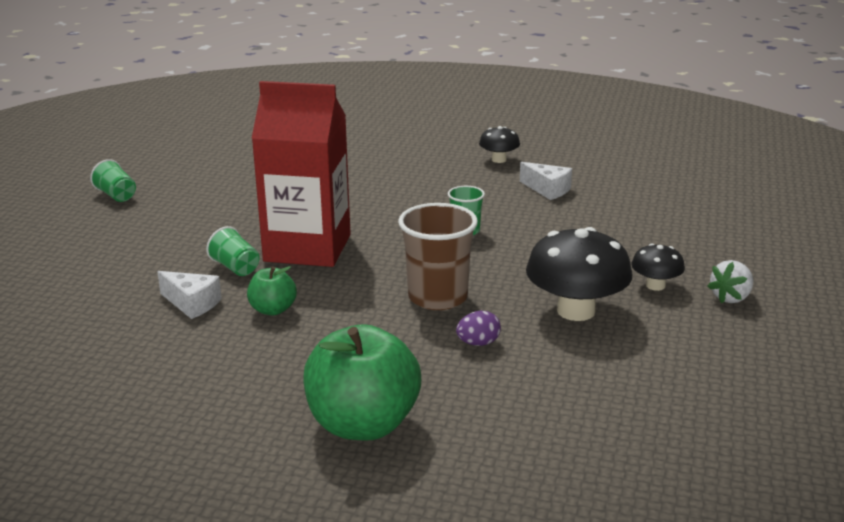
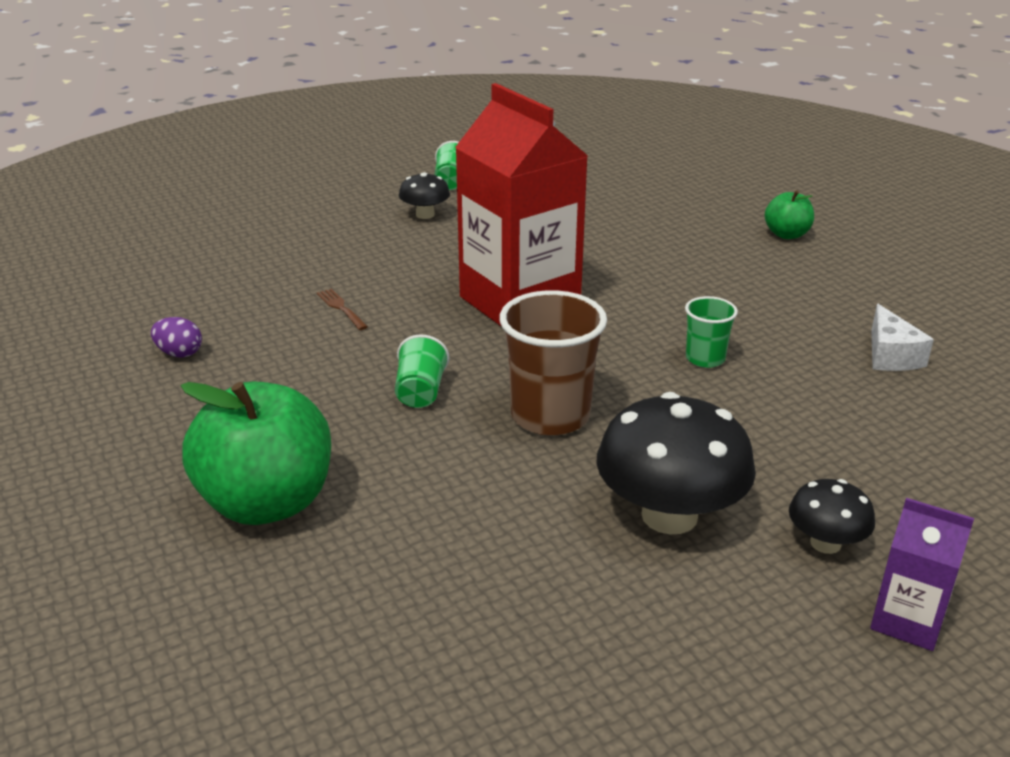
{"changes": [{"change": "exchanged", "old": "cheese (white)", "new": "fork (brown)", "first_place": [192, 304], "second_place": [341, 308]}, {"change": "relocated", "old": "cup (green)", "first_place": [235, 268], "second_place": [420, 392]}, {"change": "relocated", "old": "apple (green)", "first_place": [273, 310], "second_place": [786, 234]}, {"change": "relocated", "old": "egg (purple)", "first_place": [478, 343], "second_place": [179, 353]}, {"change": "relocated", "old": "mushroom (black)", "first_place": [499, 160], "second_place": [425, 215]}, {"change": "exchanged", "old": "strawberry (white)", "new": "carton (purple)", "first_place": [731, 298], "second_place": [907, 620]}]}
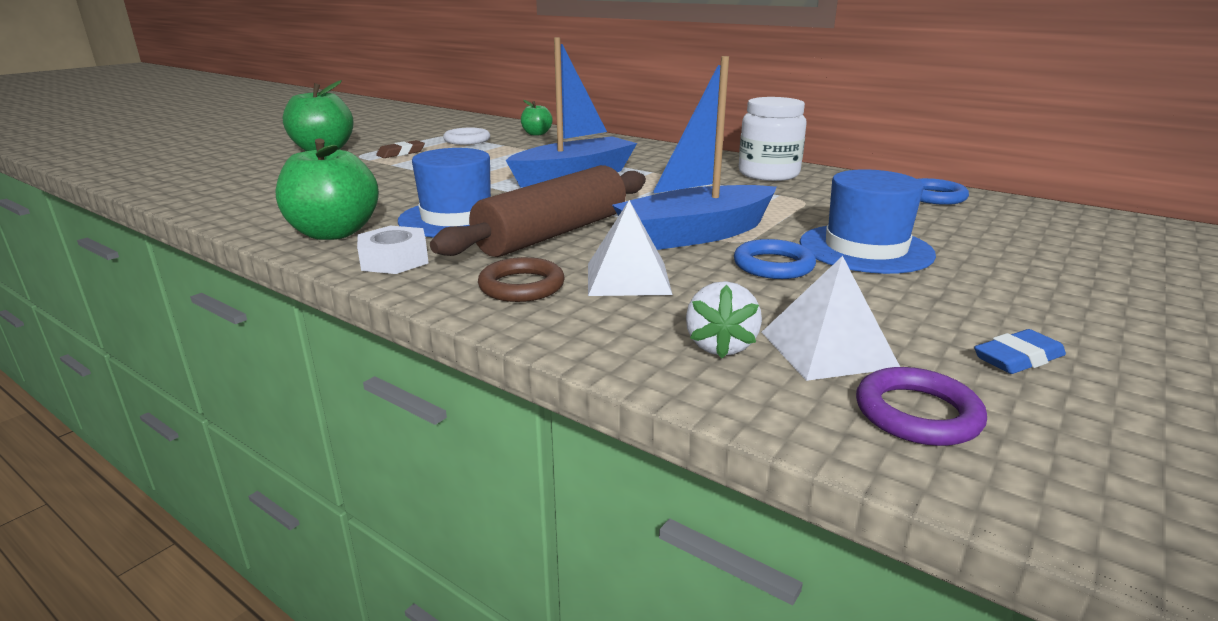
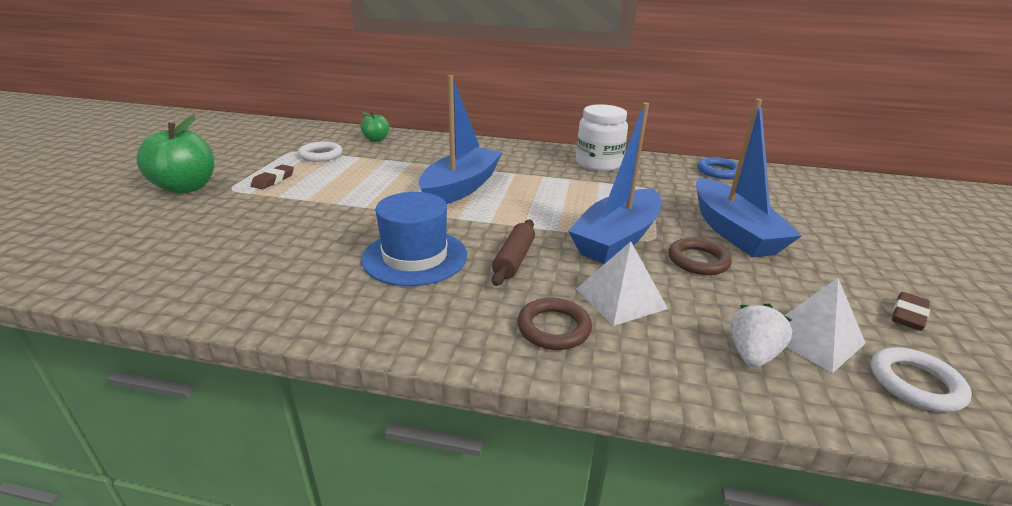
{"changes": [{"change": "missing", "old": "apple (green)", "first_place": [334, 233]}, {"change": "missing", "old": "nut (white)", "first_place": [394, 260]}, {"change": "size", "old": "rolling pin (brown)", "first_place": [553, 234], "second_place": [514, 259], "factor": 0.52}, {"change": "spun", "old": "strawberry (white)", "first_place": [720, 346], "second_place": [752, 354], "degrees": -135}, {"change": "colour", "old": "ring (blue)", "new": "ring (brown)", "first_place": [773, 265], "second_place": [698, 260]}, {"change": "exchanged", "old": "hat (blue)", "new": "boat (blue)", "first_place": [865, 249], "second_place": [733, 231]}, {"change": "colour", "old": "ring (purple)", "new": "ring (white)", "first_place": [917, 413], "second_place": [915, 383]}, {"change": "colour", "old": "eraser (blue)", "new": "eraser (brown)", "first_place": [1017, 358], "second_place": [908, 315]}]}
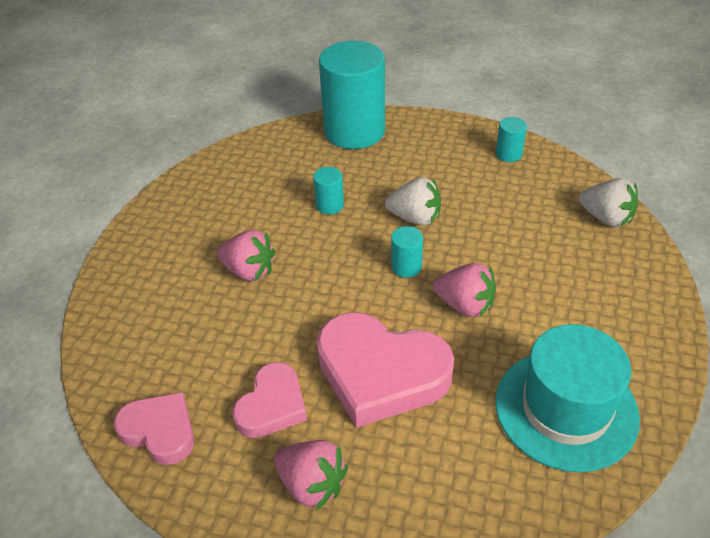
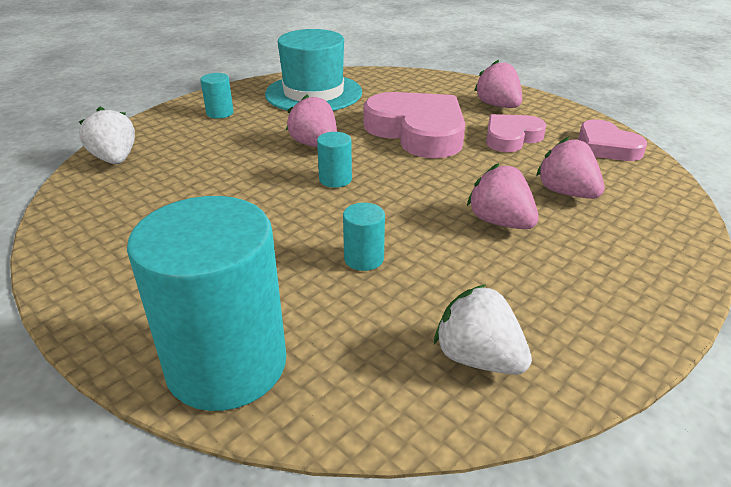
{"changes": [{"change": "relocated", "old": "strawberry (white)", "first_place": [415, 218], "second_place": [478, 358]}, {"change": "relocated", "old": "cylinder (turquoise)", "first_place": [508, 154], "second_place": [220, 113]}, {"change": "appeared", "new": "strawberry (pink)", "second_place": [566, 193]}]}
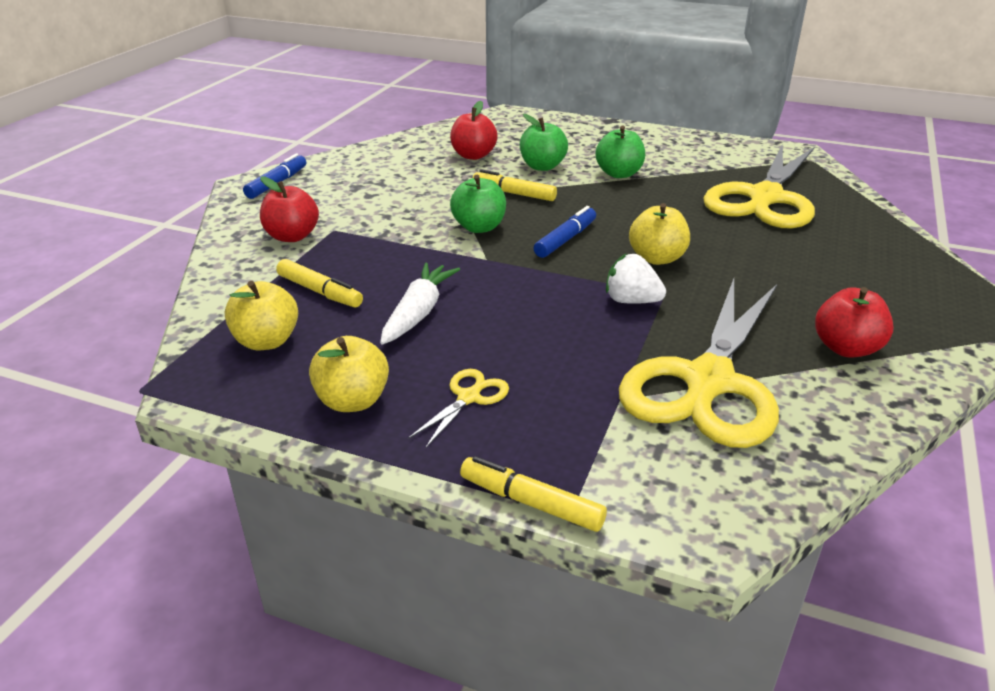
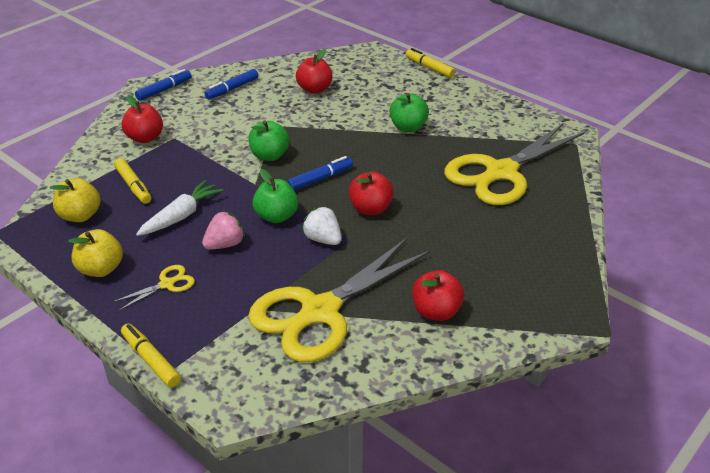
{"changes": [{"change": "relocated", "old": "marker (yellow)", "first_place": [514, 193], "second_place": [429, 68]}, {"change": "relocated", "old": "apple (green)", "first_place": [542, 166], "second_place": [276, 216]}, {"change": "colour", "old": "apple (yellow)", "new": "apple (red)", "first_place": [657, 258], "second_place": [370, 209]}, {"change": "appeared", "new": "strawberry (pink)", "second_place": [225, 244]}, {"change": "appeared", "new": "marker (blue)", "second_place": [232, 89]}]}
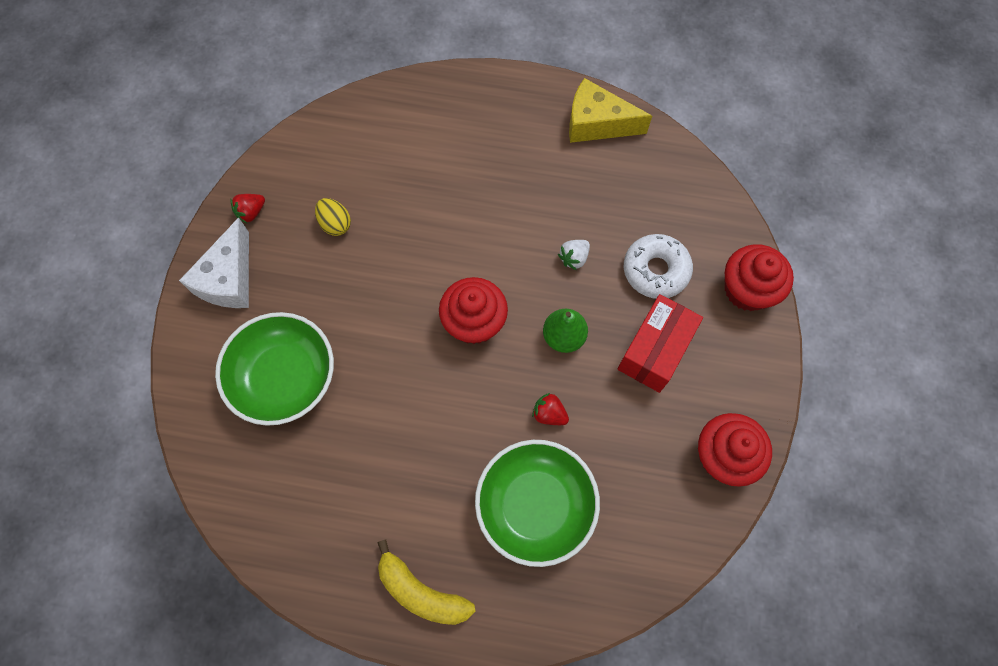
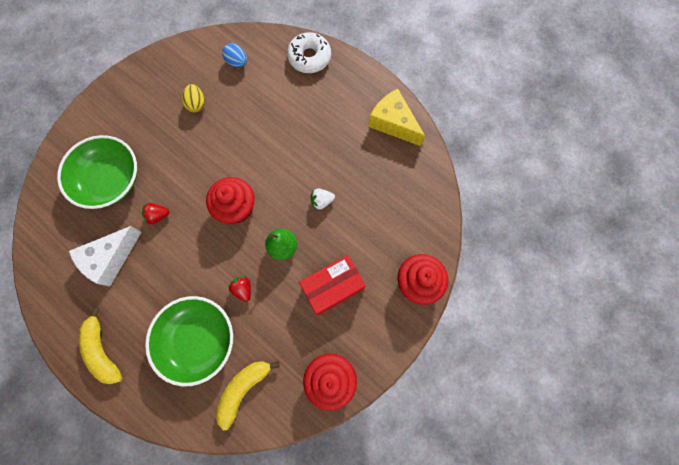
{"changes": [{"change": "relocated", "old": "cheese (white)", "first_place": [229, 279], "second_place": [110, 258]}, {"change": "relocated", "old": "strawberry (red)", "first_place": [251, 212], "second_place": [158, 216]}, {"change": "relocated", "old": "donut (white)", "first_place": [655, 270], "second_place": [309, 57]}, {"change": "appeared", "new": "banana (yellow)", "second_place": [244, 388]}, {"change": "appeared", "new": "egg (blue)", "second_place": [237, 62]}]}
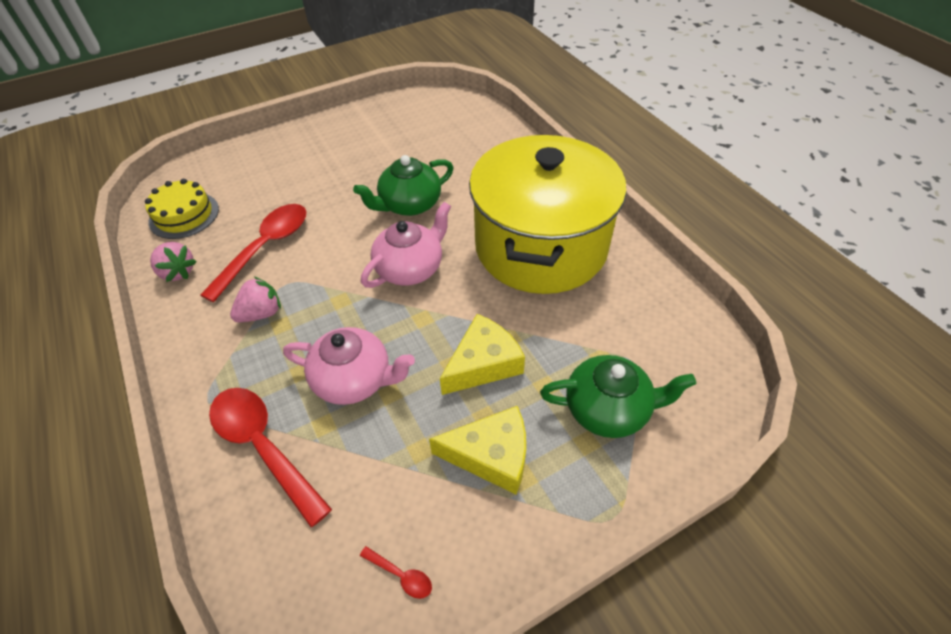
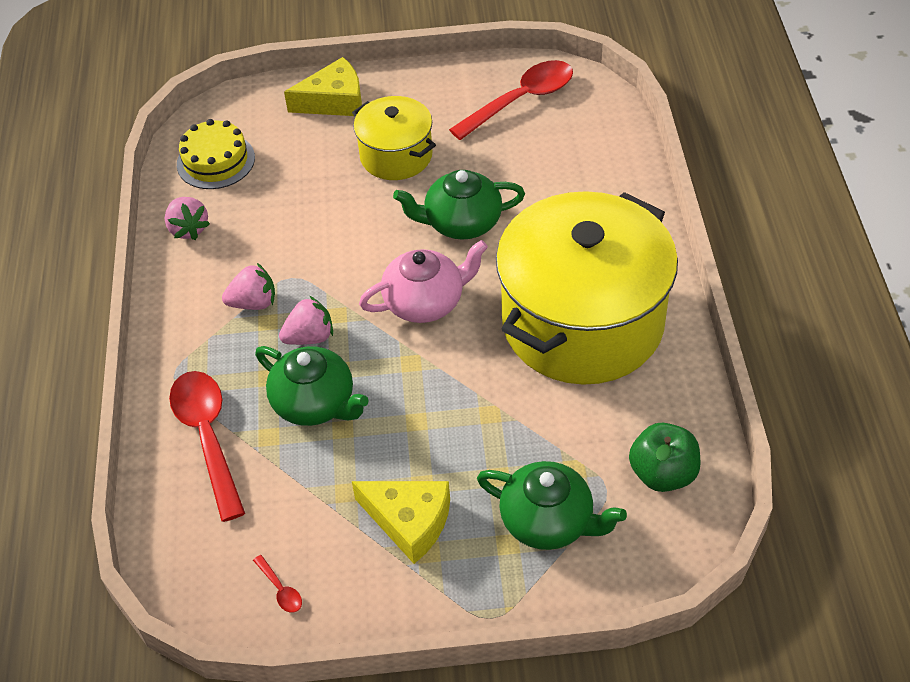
{"changes": [{"change": "relocated", "old": "spoon (red)", "first_place": [265, 248], "second_place": [521, 100]}, {"change": "colour", "old": "teapot (pink)", "new": "teapot (green)", "first_place": [354, 379], "second_place": [315, 403]}, {"change": "relocated", "old": "cheese (yellow)", "first_place": [483, 364], "second_place": [334, 101]}, {"change": "appeared", "new": "strawberry (pink)", "second_place": [309, 337]}, {"change": "appeared", "new": "pot (yellow)", "second_place": [396, 156]}, {"change": "appeared", "new": "apple (green)", "second_place": [663, 473]}]}
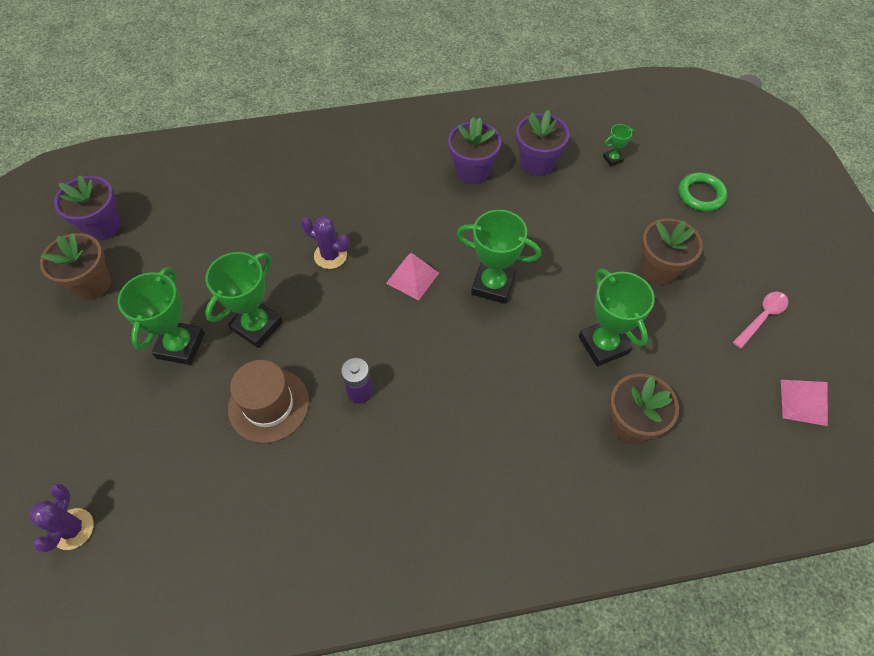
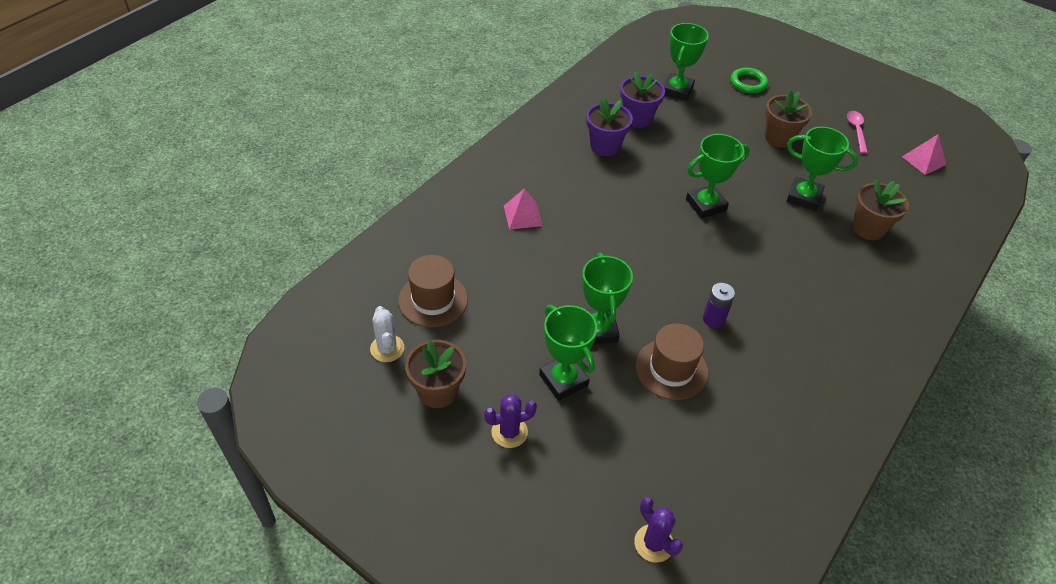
{"changes": [{"change": "exchanged", "old": "flower pot (purple)", "new": "cactus (white)", "first_place": [103, 226], "second_place": [387, 348]}, {"change": "relocated", "old": "cactus (purple)", "first_place": [330, 255], "second_place": [509, 432]}, {"change": "relocated", "old": "pyramid (pink)", "first_place": [412, 278], "second_place": [523, 215]}, {"change": "size", "old": "trophy (green)", "first_place": [613, 159], "second_place": [677, 90], "factor": 2.12}, {"change": "appeared", "new": "hat (brown)", "second_place": [433, 300]}]}
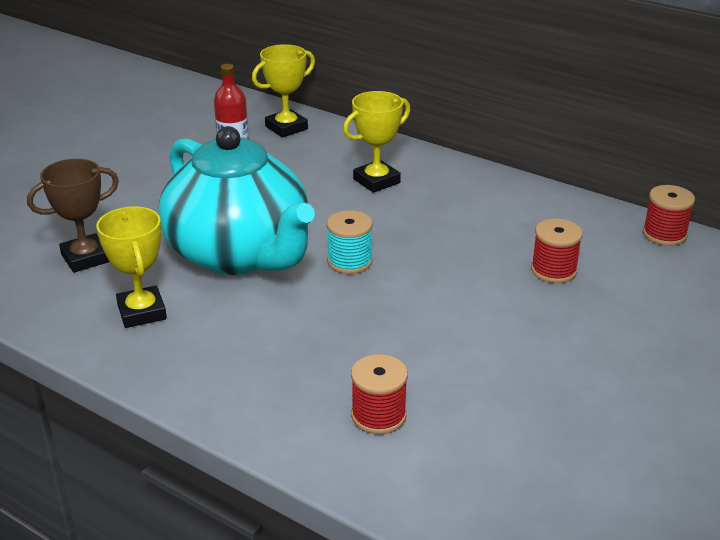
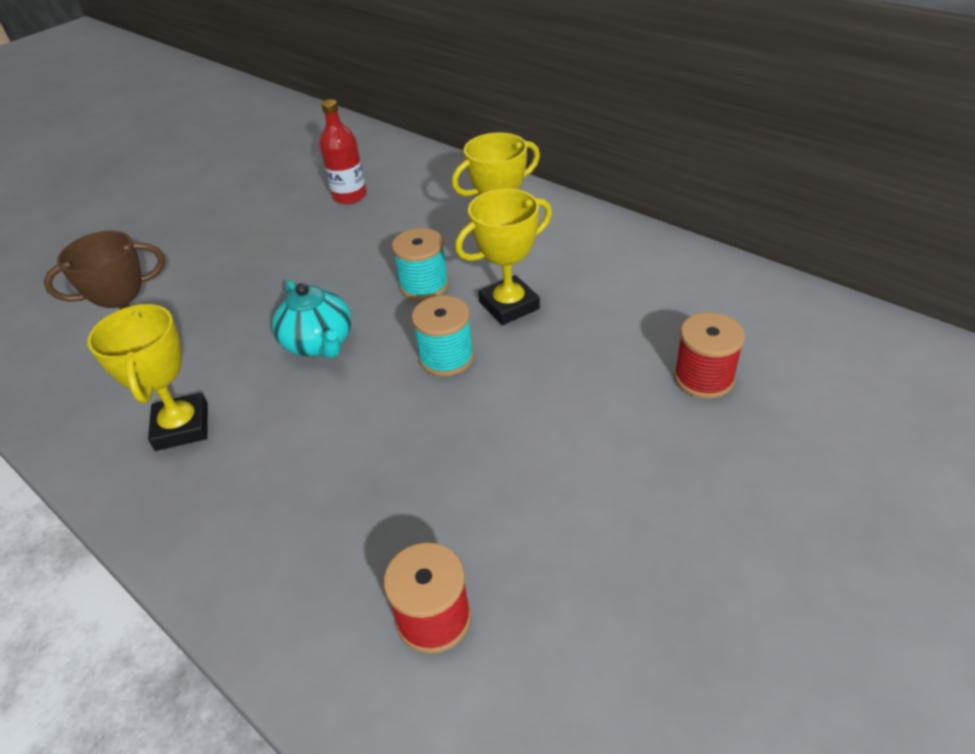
{"changes": [{"change": "size", "old": "teapot (turquoise)", "first_place": [239, 254], "second_place": [319, 343], "factor": 0.44}, {"change": "relocated", "old": "trophy (yellow)", "first_place": [286, 128], "second_place": [509, 305]}, {"change": "missing", "old": "spool (red)", "first_place": [664, 234]}, {"change": "appeared", "new": "spool (turquoise)", "second_place": [424, 285]}]}
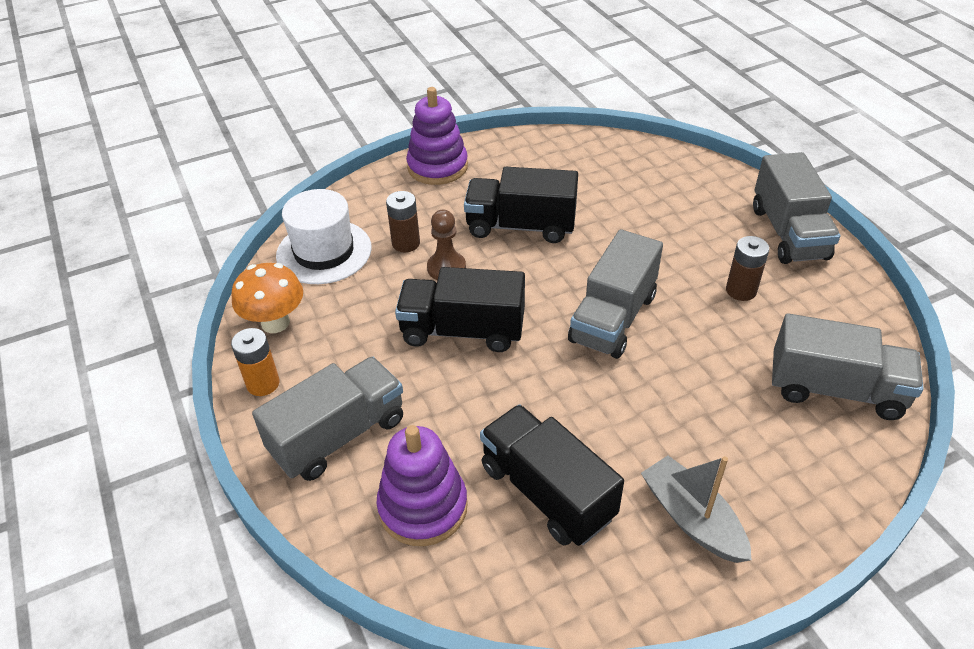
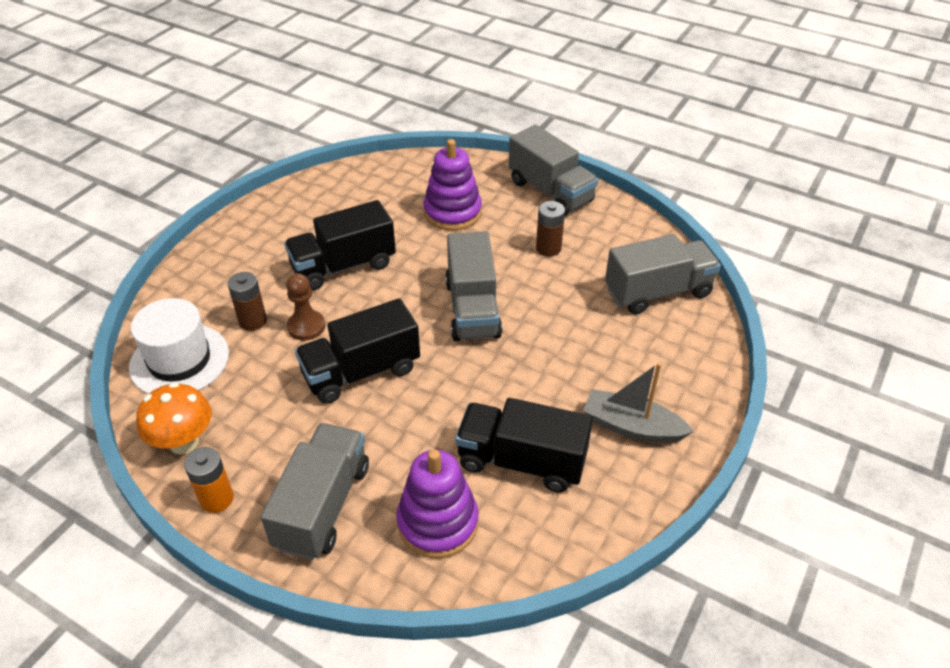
{"changes": [{"change": "relocated", "old": "stacking toy (purple)", "first_place": [437, 167], "second_place": [452, 212]}]}
